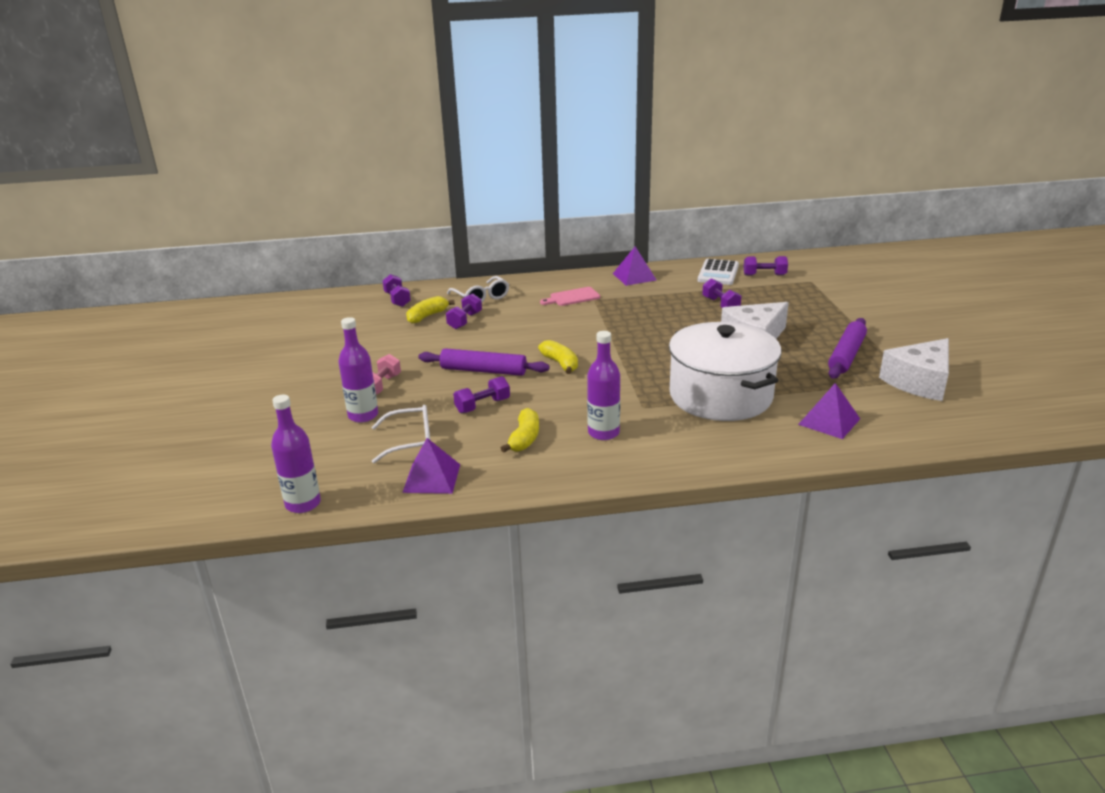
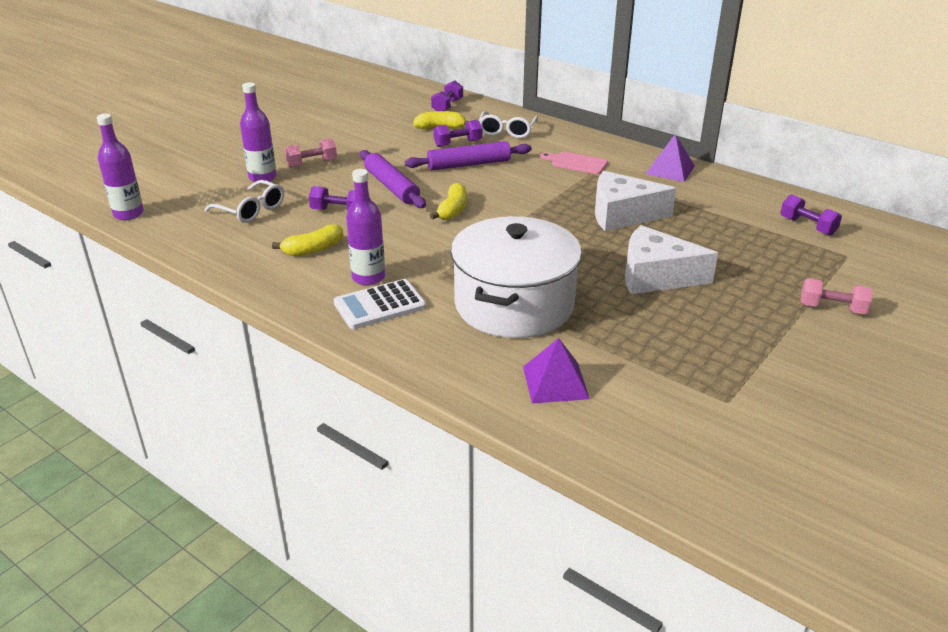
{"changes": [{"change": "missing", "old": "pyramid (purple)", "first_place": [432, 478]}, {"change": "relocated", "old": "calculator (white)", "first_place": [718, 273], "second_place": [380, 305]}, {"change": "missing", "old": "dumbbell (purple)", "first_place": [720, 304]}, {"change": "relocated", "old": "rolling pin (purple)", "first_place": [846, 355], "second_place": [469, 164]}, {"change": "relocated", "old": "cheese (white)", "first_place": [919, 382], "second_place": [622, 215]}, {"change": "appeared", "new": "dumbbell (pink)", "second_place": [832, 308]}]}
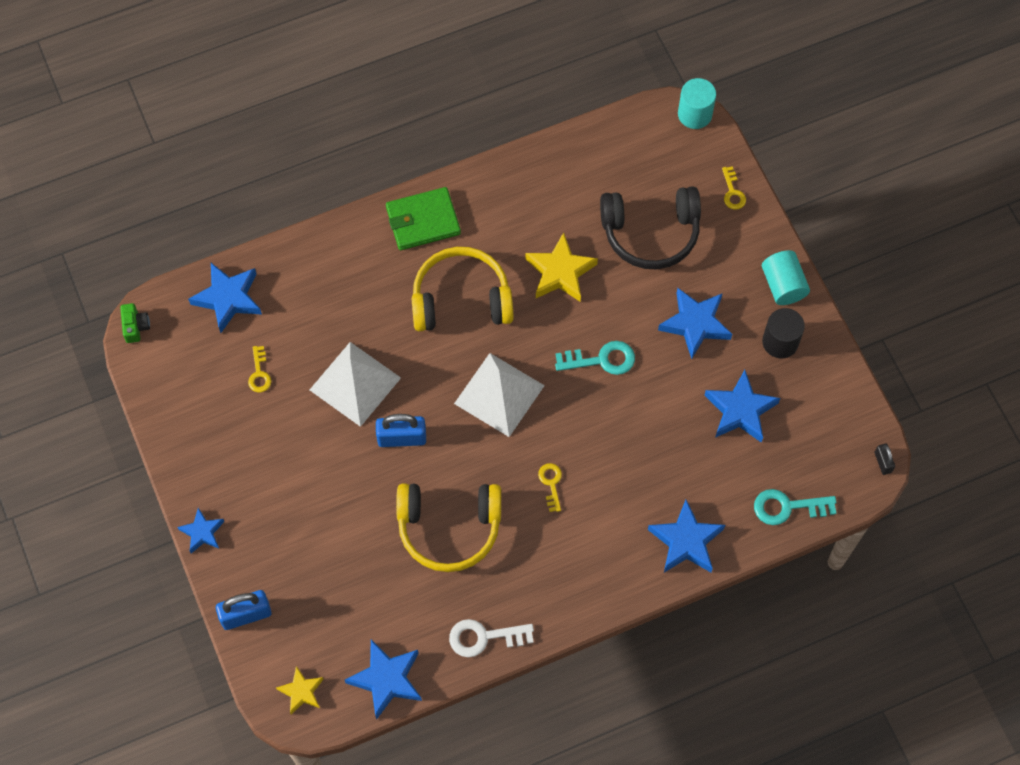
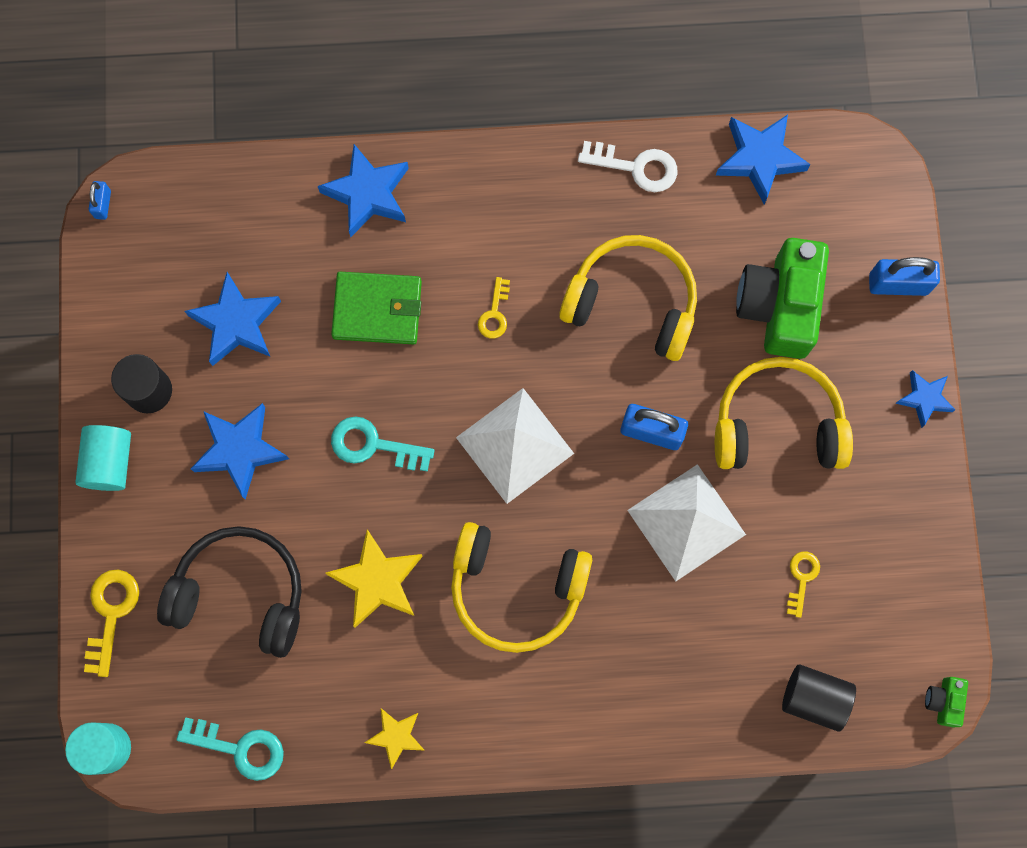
{"changes": [{"change": "exchanged", "old": "star (blue)", "new": "cylinder (black)", "first_place": [228, 298], "second_place": [814, 698]}, {"change": "relocated", "old": "star (yellow)", "first_place": [301, 691], "second_place": [396, 736]}, {"change": "relocated", "old": "wallet (green)", "first_place": [423, 221], "second_place": [377, 309]}, {"change": "size", "old": "key (yellow)", "first_place": [732, 192], "second_place": [111, 613], "factor": 1.6}, {"change": "relocated", "old": "key (turquoise)", "first_place": [787, 507], "second_place": [240, 748]}, {"change": "colour", "old": "padlock (black)", "new": "padlock (blue)", "first_place": [883, 462], "second_place": [103, 204]}, {"change": "appeared", "new": "headphones (yellow)", "second_place": [777, 424]}, {"change": "appeared", "new": "camera (green)", "second_place": [779, 306]}]}
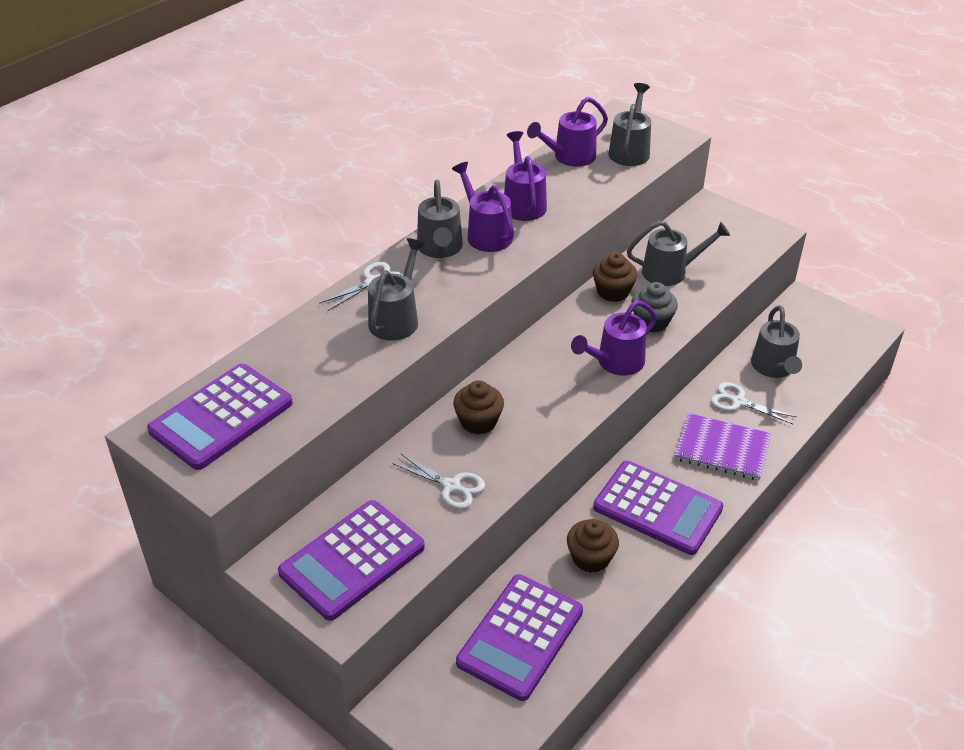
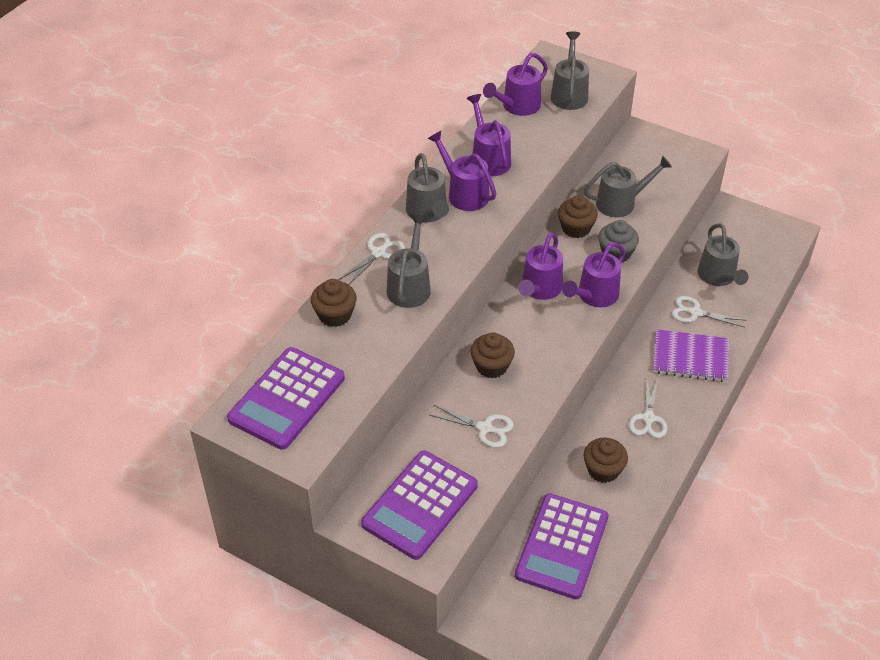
{"changes": [{"change": "exchanged", "old": "calculator (purple)", "new": "scissors (white)", "first_place": [657, 508], "second_place": [648, 418]}, {"change": "appeared", "new": "cupcake (brown)", "second_place": [335, 315]}, {"change": "appeared", "new": "watering can (purple)", "second_place": [539, 290]}]}
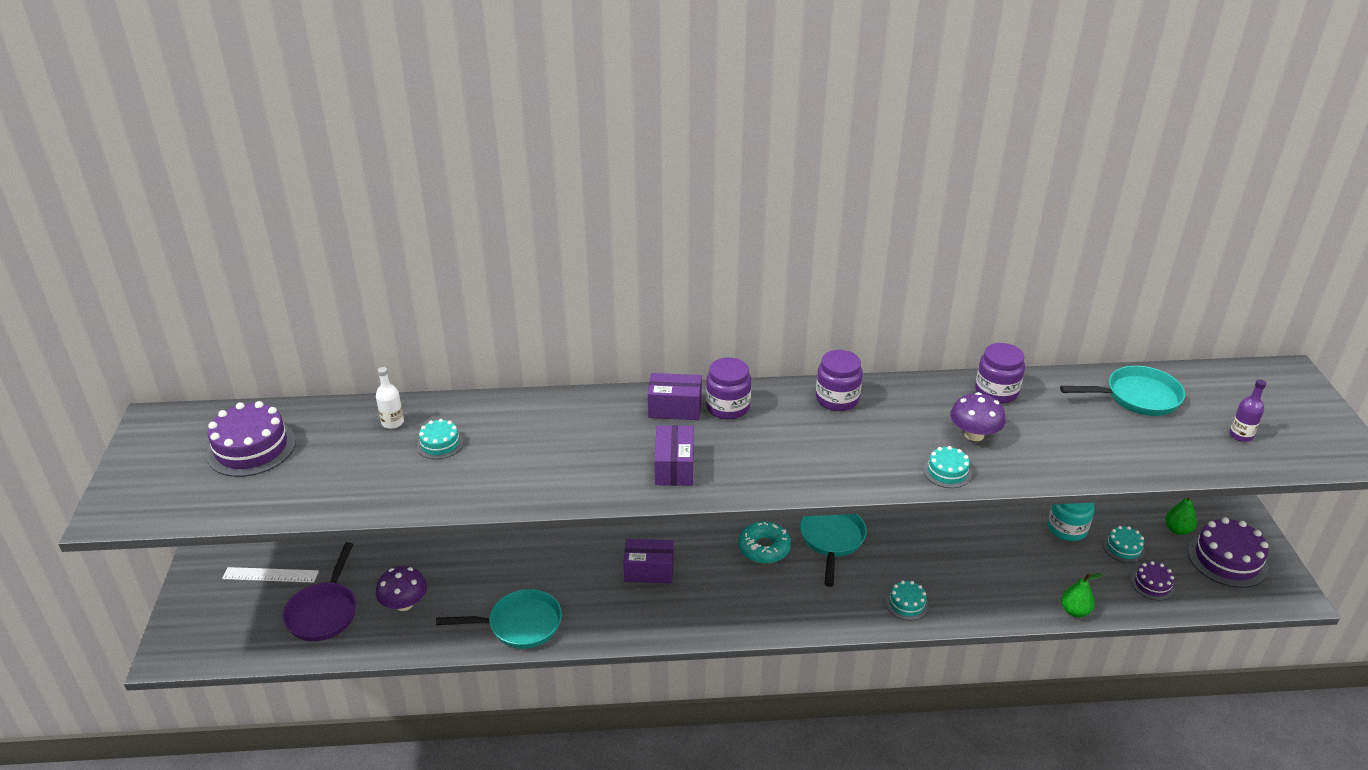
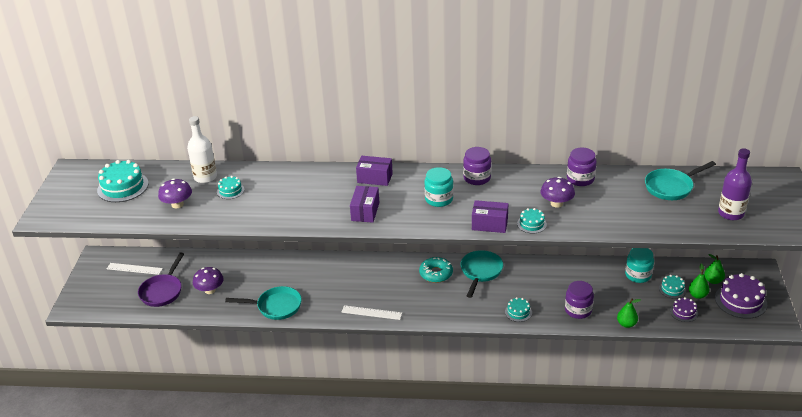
{"changes": [{"change": "colour", "old": "cake (purple)", "new": "cake (turquoise)", "first_place": [251, 448], "second_place": [123, 187]}, {"change": "size", "old": "bottle (white)", "first_place": [392, 422], "second_place": [205, 177], "factor": 1.73}, {"change": "relocated", "old": "box (purple)", "first_place": [649, 571], "second_place": [489, 224]}, {"change": "relocated", "old": "jar (purple)", "first_place": [728, 407], "second_place": [578, 310]}, {"change": "spun", "old": "pan (turquoise)", "first_place": [1136, 397], "second_place": [671, 187], "degrees": 150}, {"change": "size", "old": "bottle (purple)", "first_place": [1240, 435], "second_place": [731, 213], "factor": 1.73}, {"change": "appeared", "new": "mushroom (purple)", "second_place": [177, 204]}, {"change": "appeared", "new": "ruler (white)", "second_place": [371, 312]}, {"change": "appeared", "new": "jar (turquoise)", "second_place": [439, 199]}, {"change": "appeared", "new": "pear (green)", "second_place": [697, 295]}]}
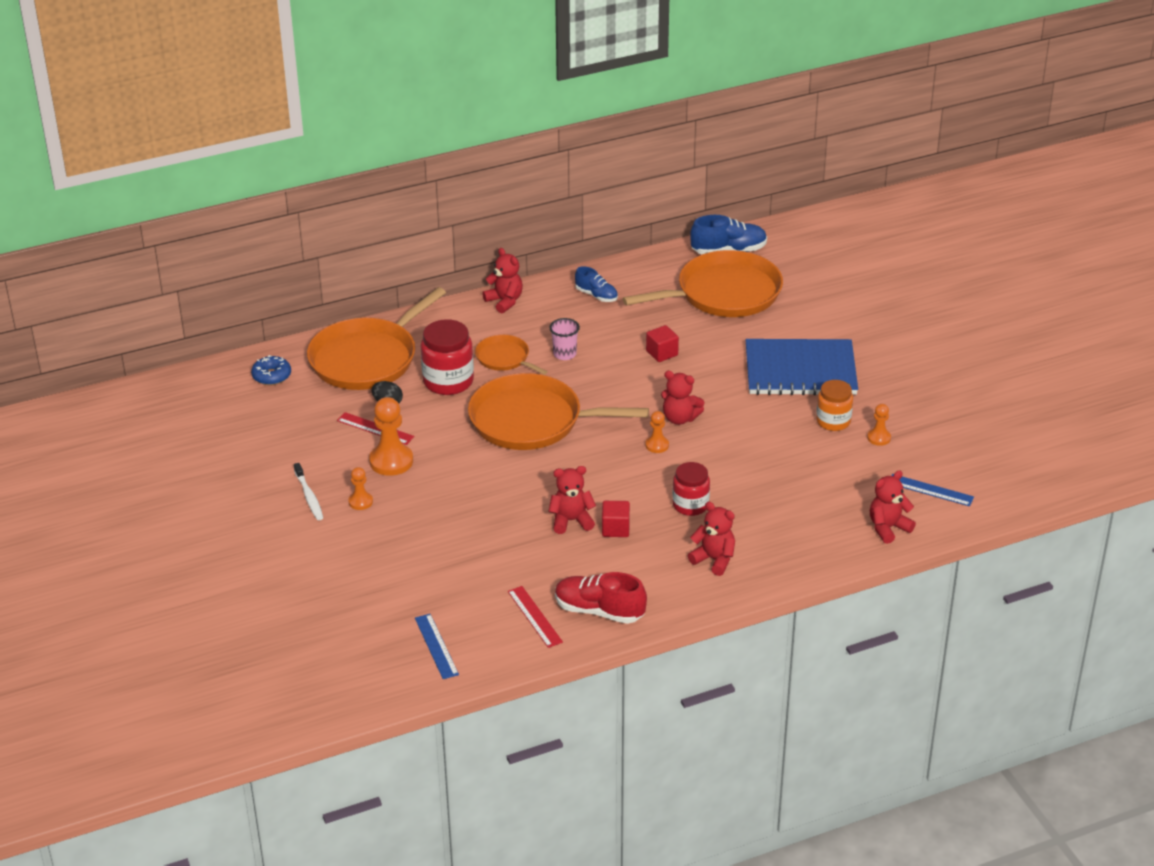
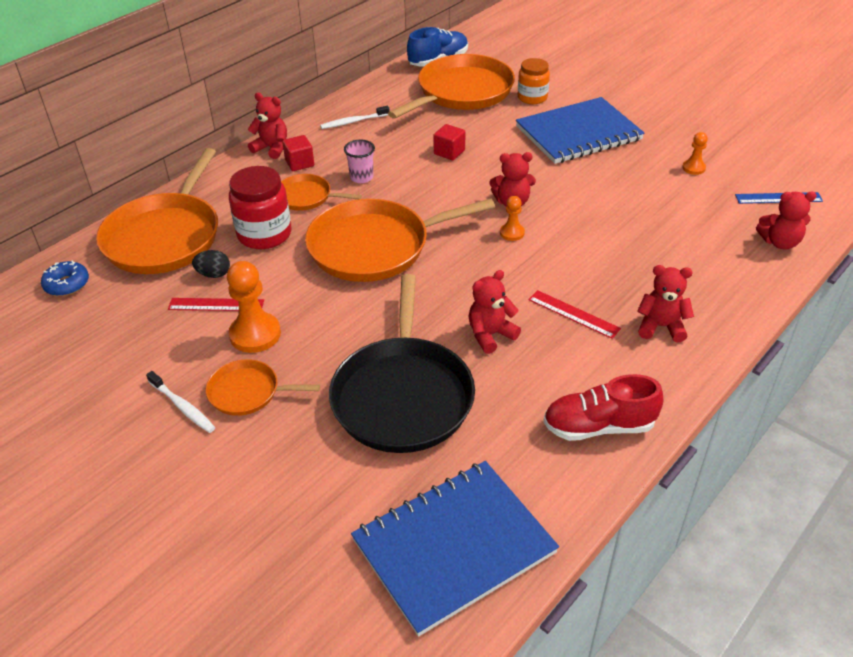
{"changes": [{"change": "exchanged", "old": "pawn (orange)", "new": "pan (orange)", "first_place": [360, 502], "second_place": [248, 392]}, {"change": "exchanged", "old": "ruler (blue)", "new": "notebook (blue)", "first_place": [436, 646], "second_place": [453, 546]}, {"change": "relocated", "old": "ruler (red)", "first_place": [535, 616], "second_place": [573, 314]}, {"change": "exchanged", "old": "shoe (blue)", "new": "toothbrush (white)", "first_place": [596, 295], "second_place": [353, 122]}, {"change": "relocated", "old": "cube (red)", "first_place": [615, 529], "second_place": [299, 163]}, {"change": "missing", "old": "jar (red)", "first_place": [690, 505]}, {"change": "relocated", "old": "jar (orange)", "first_place": [833, 421], "second_place": [532, 97]}, {"change": "spun", "old": "teddy bear (red)", "first_place": [888, 528], "second_place": [779, 242], "degrees": -120}, {"change": "appeared", "new": "pan (black)", "second_place": [403, 395]}]}
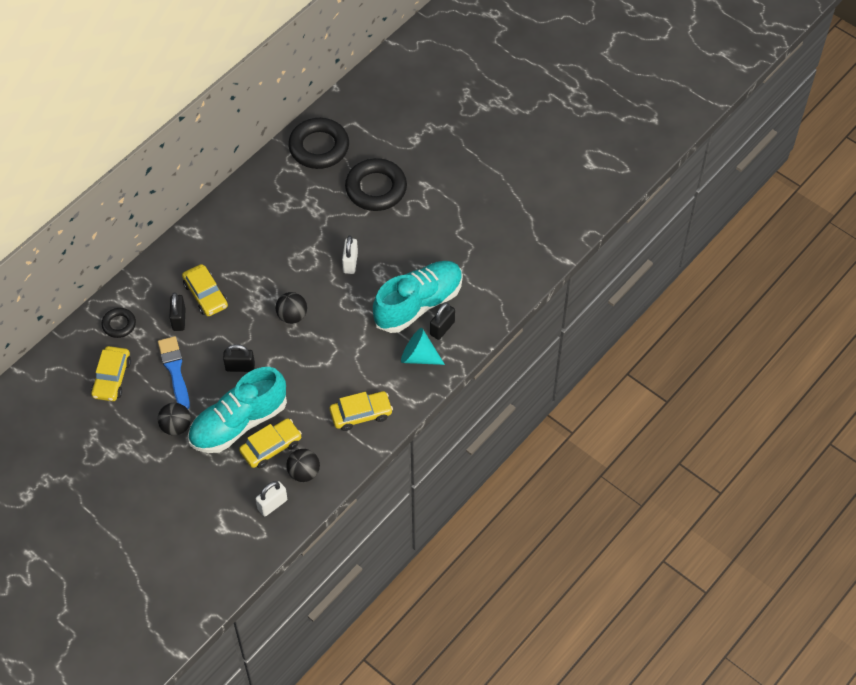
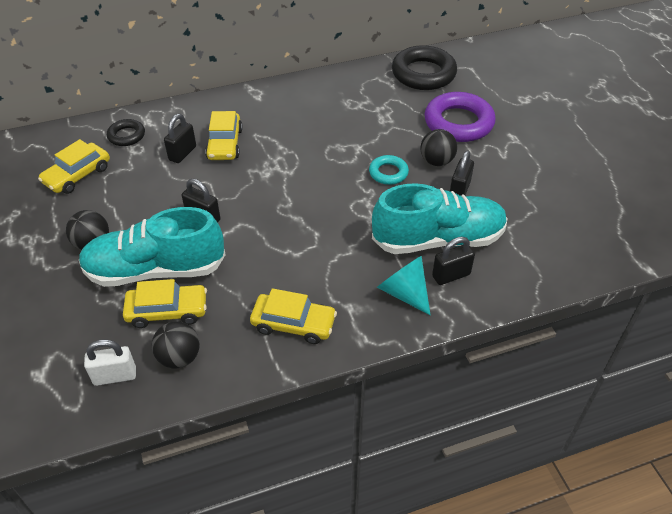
{"changes": [{"change": "missing", "old": "brush (blue)", "first_place": [175, 370]}, {"change": "relocated", "old": "ball (black)", "first_place": [292, 316], "second_place": [436, 161]}, {"change": "exchanged", "old": "padlock (white)", "new": "ring (turquoise)", "first_place": [350, 263], "second_place": [388, 173]}, {"change": "colour", "old": "ring (black)", "new": "ring (purple)", "first_place": [376, 188], "second_place": [458, 123]}, {"change": "appeared", "new": "padlock (black)", "second_place": [459, 191]}]}
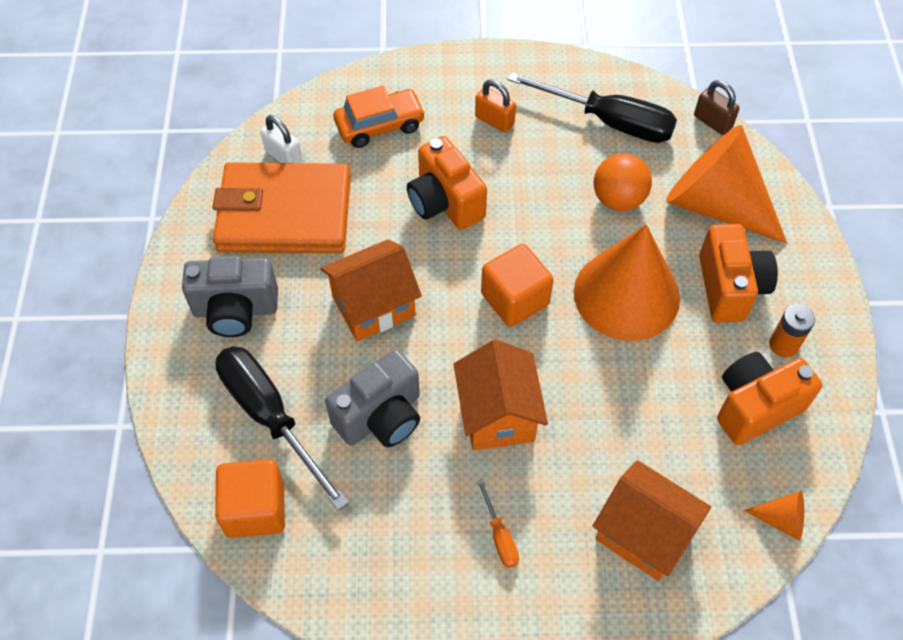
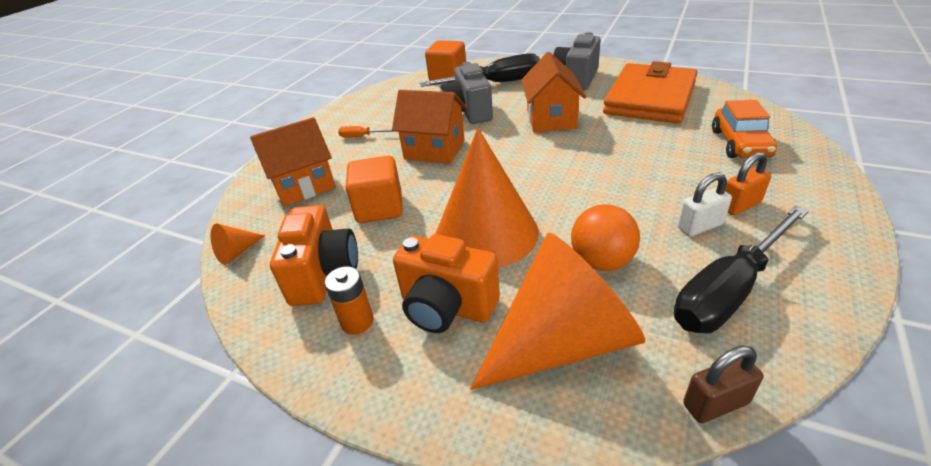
{"changes": [{"change": "relocated", "old": "padlock (white)", "first_place": [283, 156], "second_place": [700, 226]}, {"change": "missing", "old": "camera (orange)", "first_place": [445, 202]}, {"change": "relocated", "old": "cube (orange)", "first_place": [515, 299], "second_place": [379, 208]}]}
